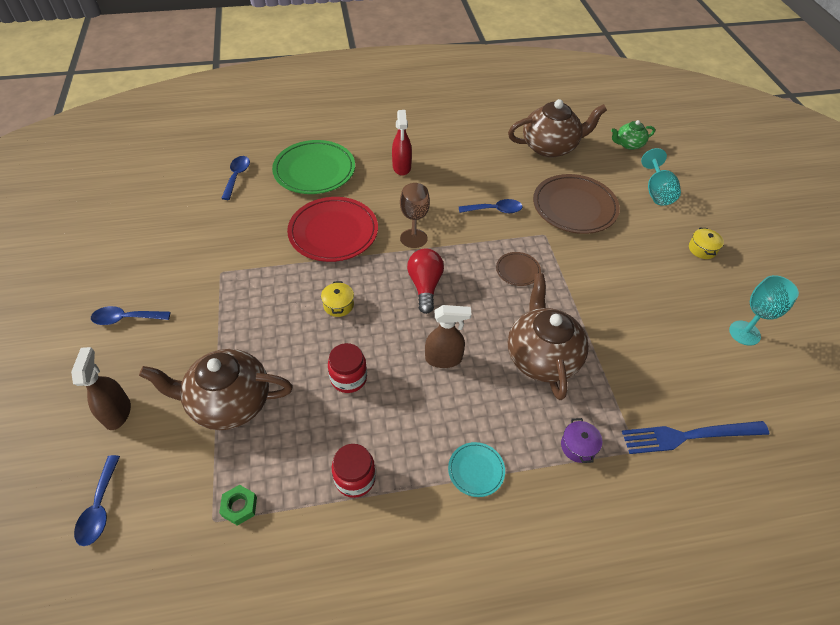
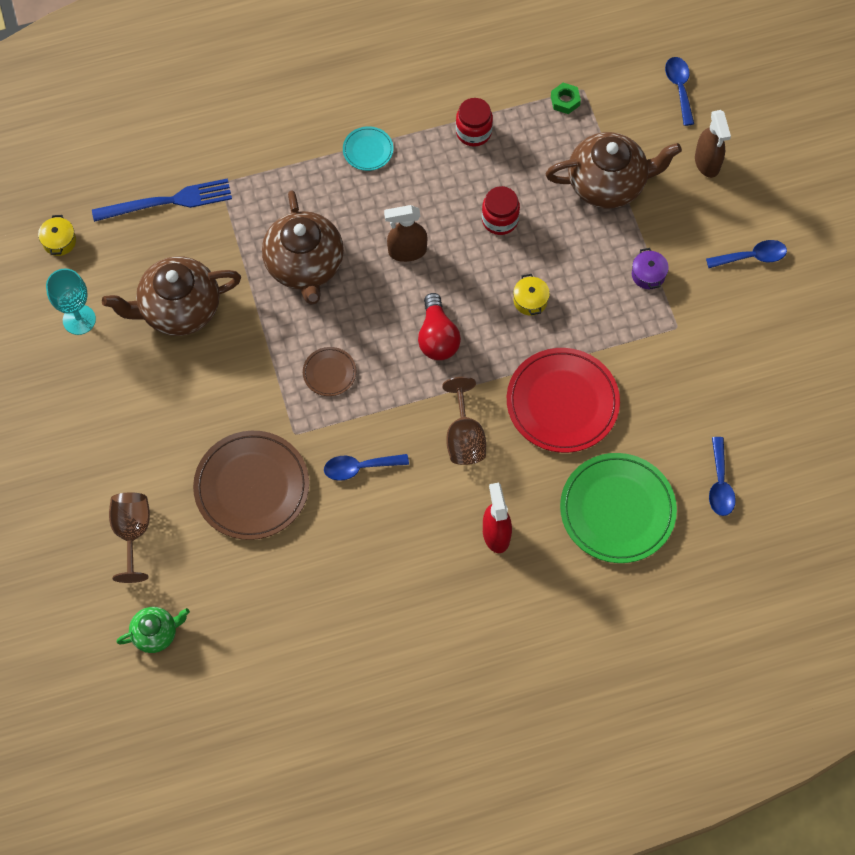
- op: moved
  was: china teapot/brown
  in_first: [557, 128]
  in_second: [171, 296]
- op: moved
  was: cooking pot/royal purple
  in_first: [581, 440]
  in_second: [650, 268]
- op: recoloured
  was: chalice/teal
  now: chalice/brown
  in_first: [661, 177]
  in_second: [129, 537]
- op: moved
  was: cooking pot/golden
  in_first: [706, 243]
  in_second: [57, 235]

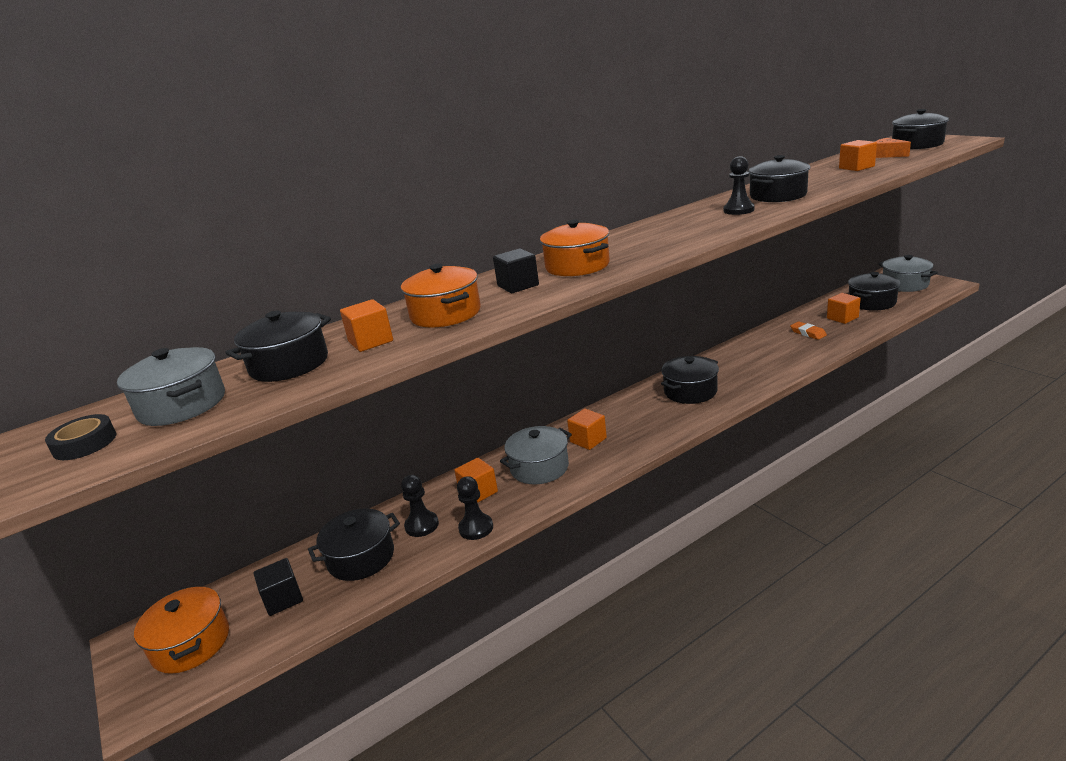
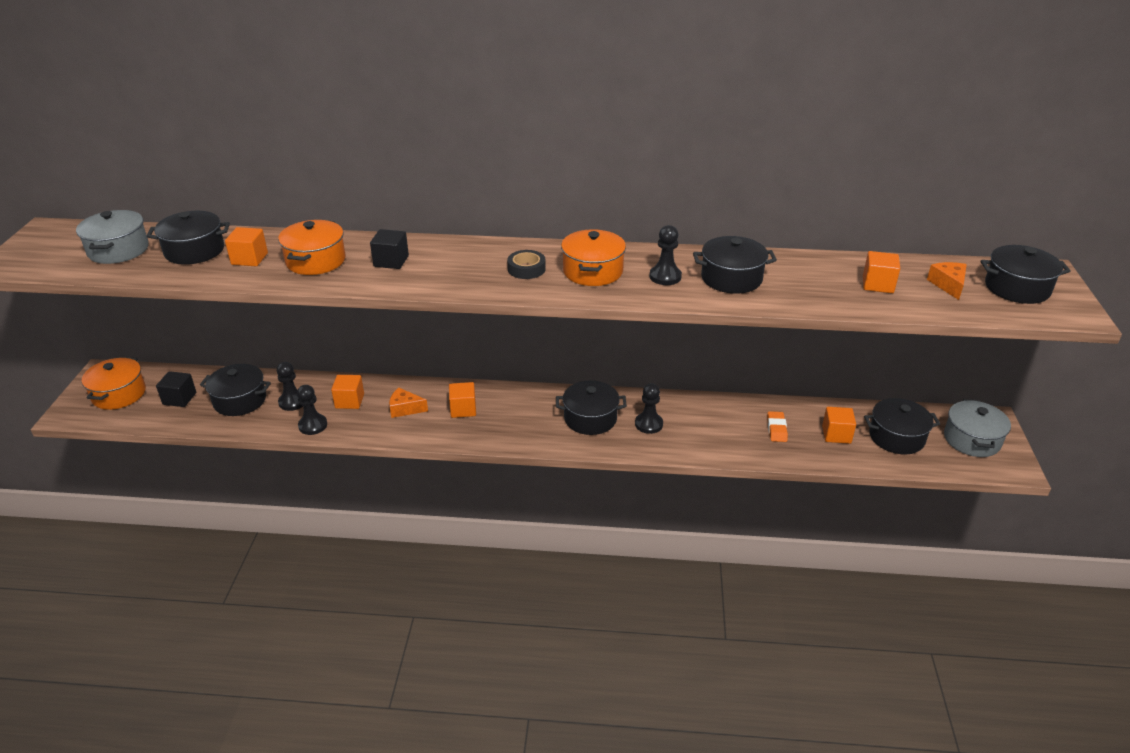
- op: moved
  was: roll of tape/black
  in_first: [80, 437]
  in_second: [526, 264]
- op: replaced
  was: cooking pot/gray
  now: cheese/bright orange
  in_first: [536, 455]
  in_second: [408, 403]
- op: moved
  was: cooking pot/bright orange
  in_first: [575, 248]
  in_second: [593, 257]
- op: added
  now: game pawn/black
  in_second: [649, 408]

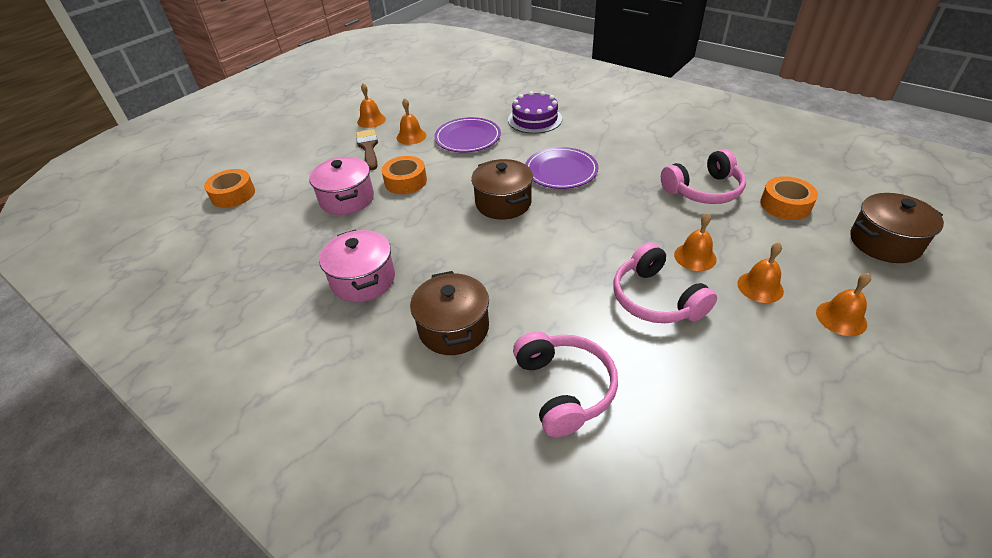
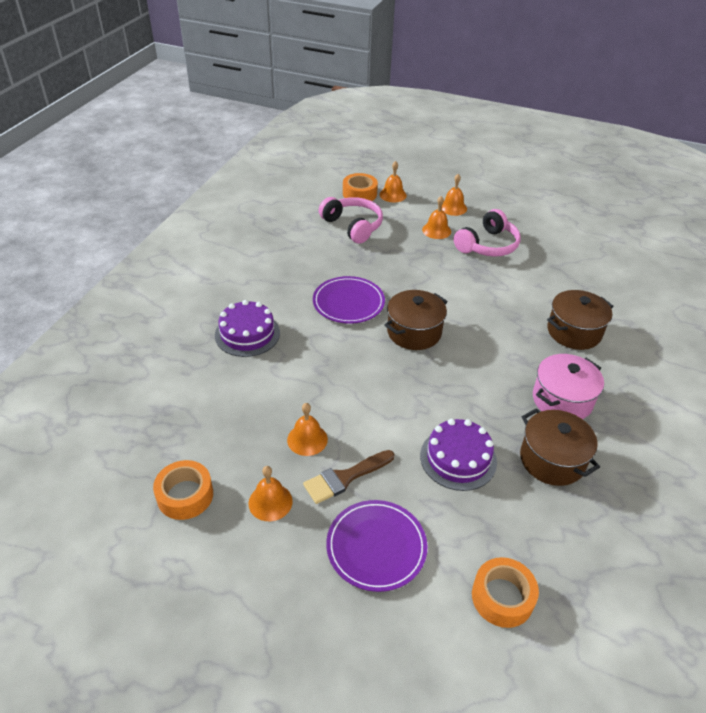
- op: replaced
  was: cooking pot/rosy
  now: layer cake/royal purple
  in_first: [341, 186]
  in_second: [458, 455]
- op: moved
  was: roll of tape/bright orange
  in_first: [404, 175]
  in_second: [183, 490]
- op: moved
  was: flat dish/royal purple
  in_first: [467, 134]
  in_second: [376, 546]
- op: removed
  was: headphones/rosy
  in_first: [565, 384]
- op: moved
  was: school bell/bright orange
  in_first: [843, 304]
  in_second: [393, 181]
- op: moved
  was: cooking pot/brown
  in_first: [897, 228]
  in_second: [560, 447]

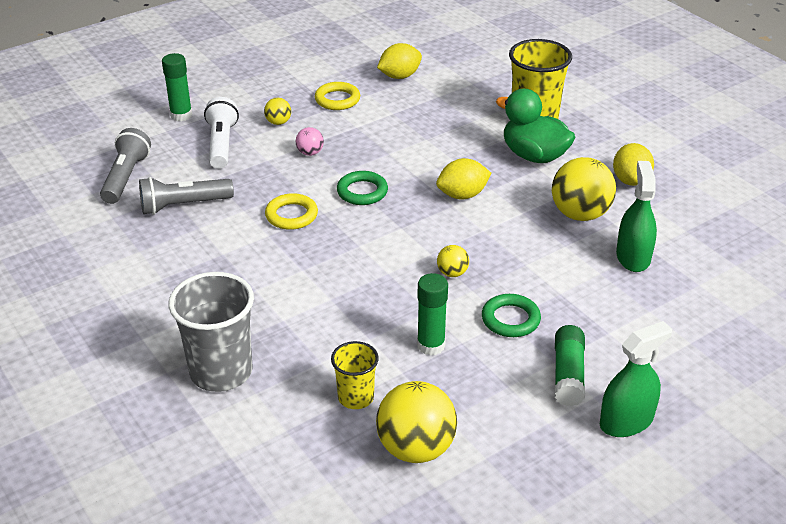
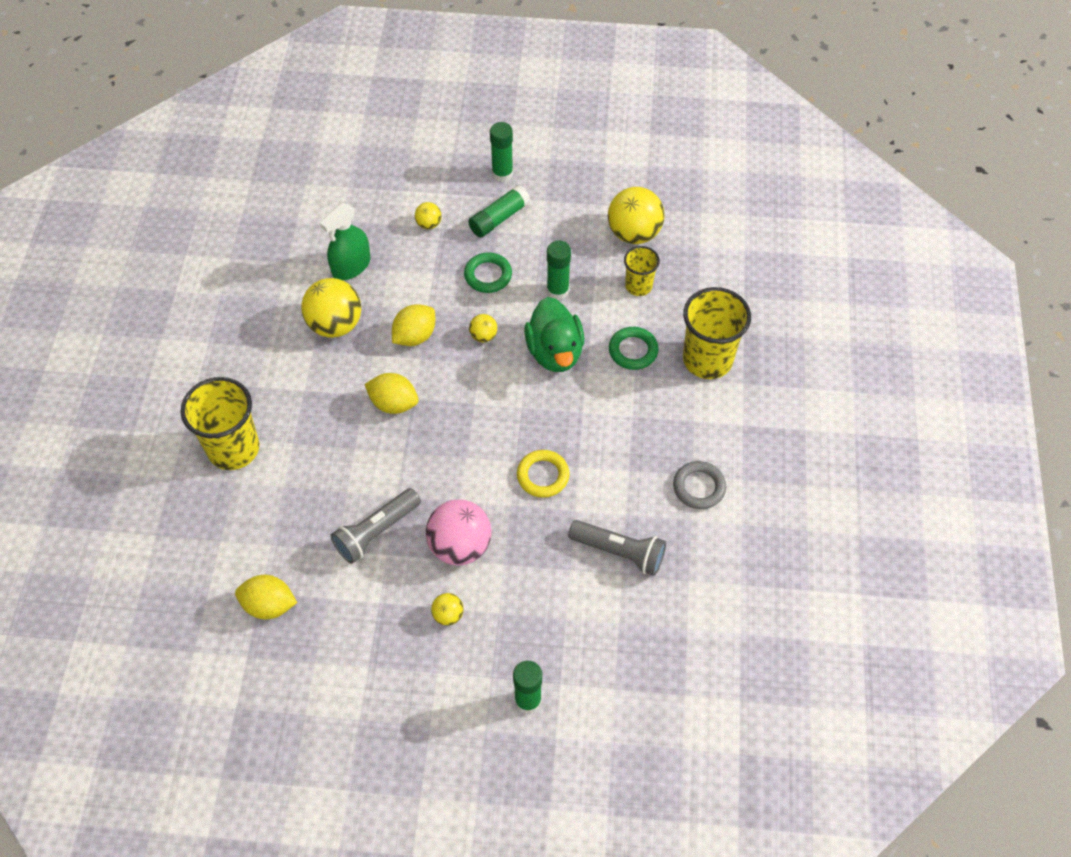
- op: moved
  was: pocket torch/gray
  in_first: [125, 166]
  in_second: [376, 526]
- op: recoloured
  was: beaker/gray
  now: beaker/golden
  in_first: [211, 332]
  in_second: [717, 333]
- op: removed
  was: pocket torch/pure white
  in_first: [221, 133]
- op: resized
  was: play ball/rosy
  in_first: [310, 141]
  in_second: [459, 532]
  ratio: 2.08
- op: removed
  was: hoop/golden
  in_first: [337, 96]
- op: moved
  was: hoop/leaf-green
  in_first: [362, 188]
  in_second: [634, 348]
- op: moved
  was: toy duck/leaf-green
  in_first: [535, 126]
  in_second: [554, 334]
- op: replaced
  was: spray bottle/leaf-green
  now: stick of glue/leaf-green
  in_first: [636, 379]
  in_second: [501, 152]
- op: moved
  was: lemon/golden
  in_first: [633, 164]
  in_second: [413, 325]
- op: added
  now: play ball/golden
  in_second: [428, 215]
- op: added
  now: hoop/gray
  in_second: [699, 485]

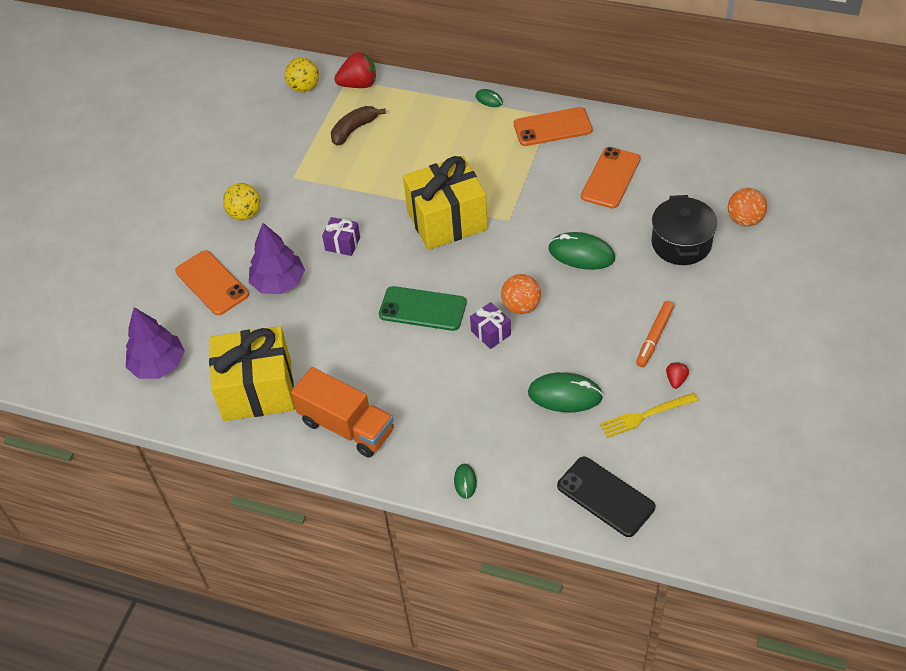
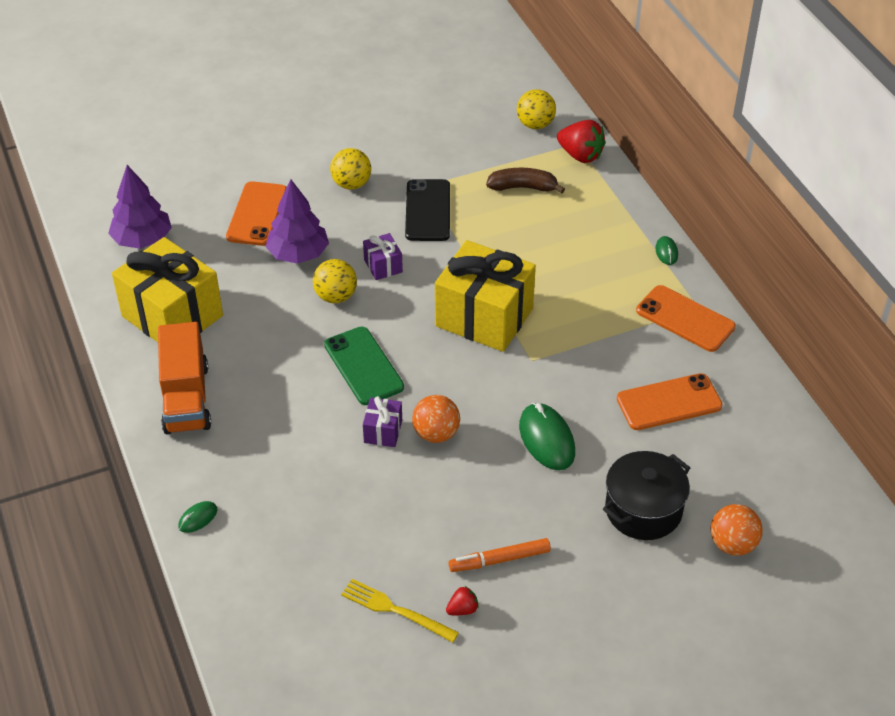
- op: removed
  was: mouse/leaf-green
  in_first: [565, 392]
- op: moved
  was: smartphone/black
  in_first: [606, 497]
  in_second: [427, 210]
- op: added
  now: play ball/golden
  in_second: [335, 281]

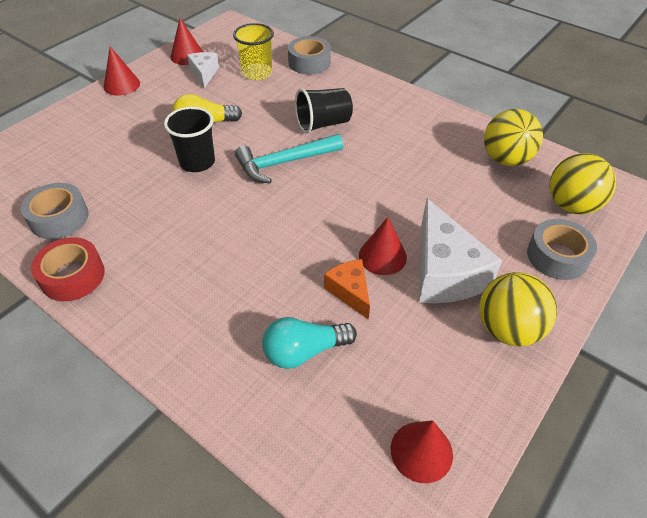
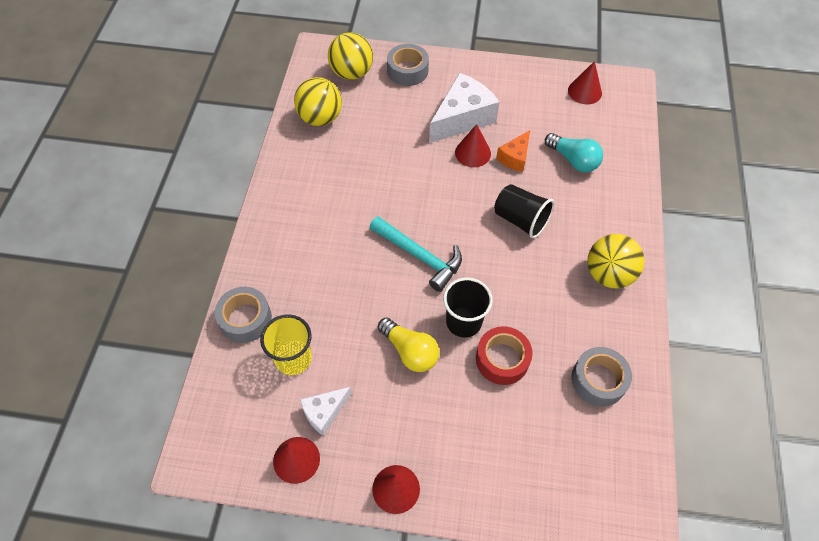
- op: moved
  was: roll of tape/scarlet
  in_first: [68, 269]
  in_second: [504, 355]
- op: moved
  was: beaker/black
  in_first: [324, 111]
  in_second: [524, 211]
- op: moved
  was: play ball/golden
  in_first: [518, 309]
  in_second: [616, 261]

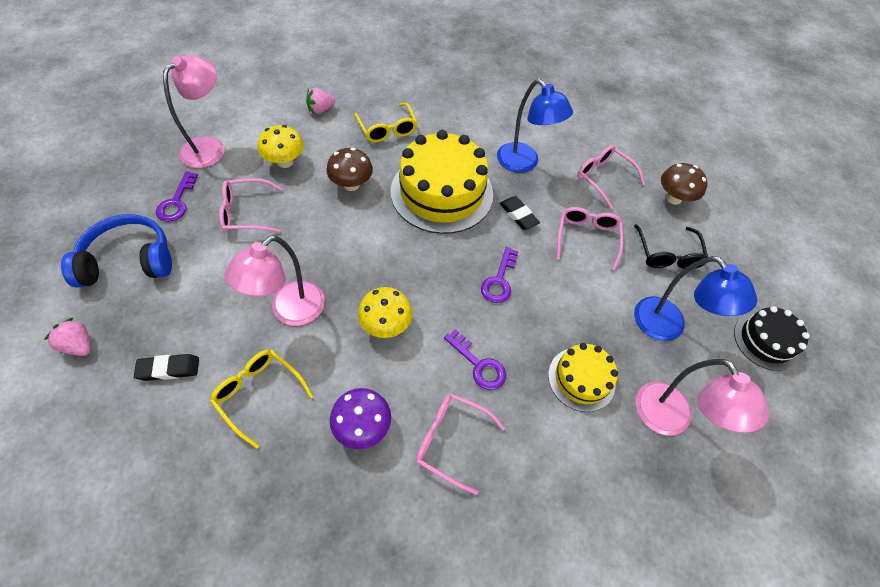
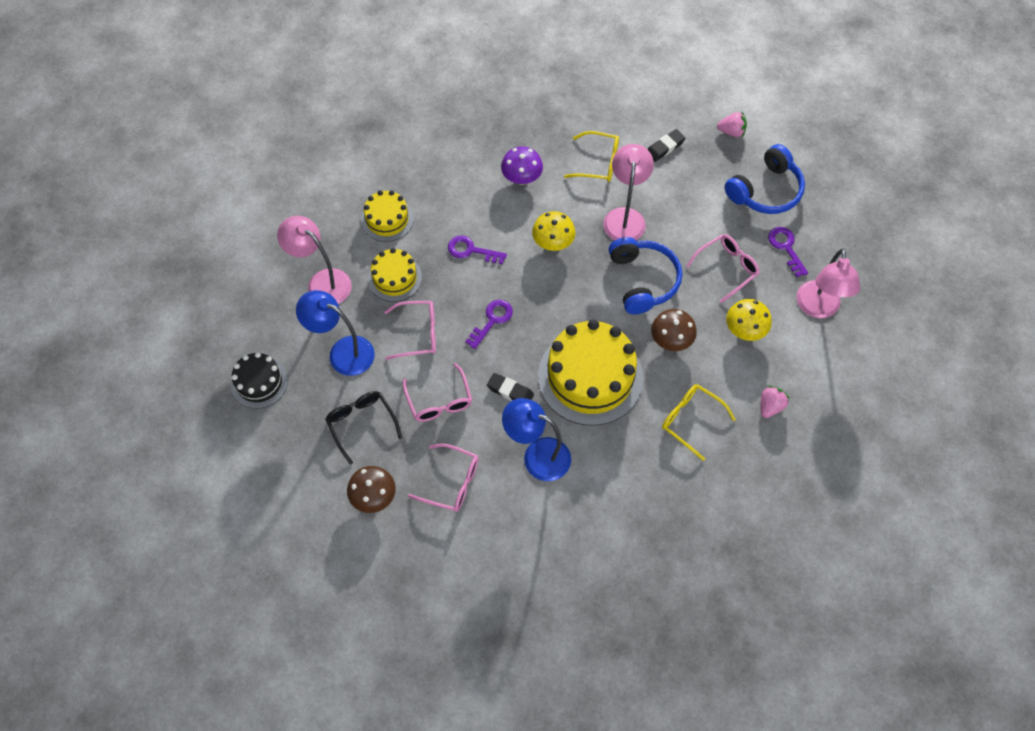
- op: moved
  was: eyeglasses/rosy
  in_first: [460, 444]
  in_second: [410, 330]
- op: turned
  was: key/royal purple
  in_first: [500, 275]
  in_second: [489, 324]
  clockwise: 45
- op: added
  now: layer cake/golden
  in_second: [387, 216]
- op: added
  now: headphones/cobalt
  in_second: [645, 275]

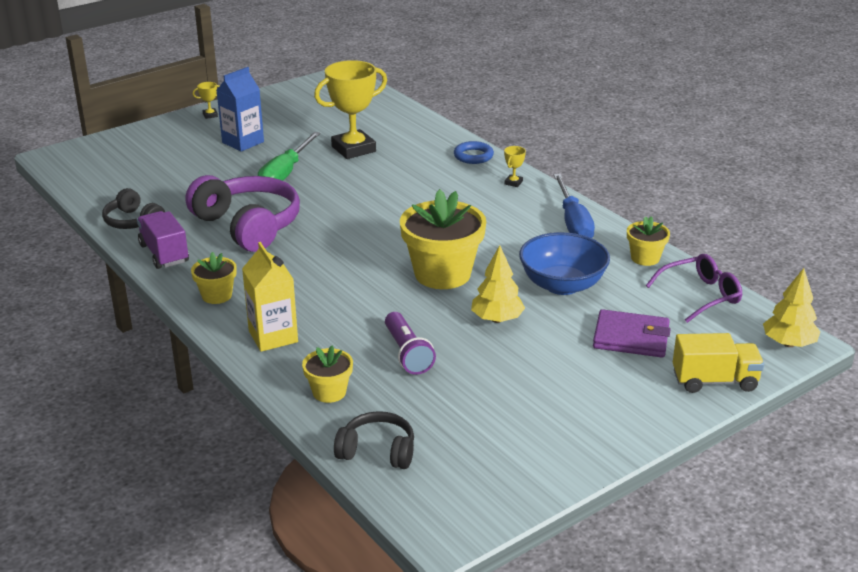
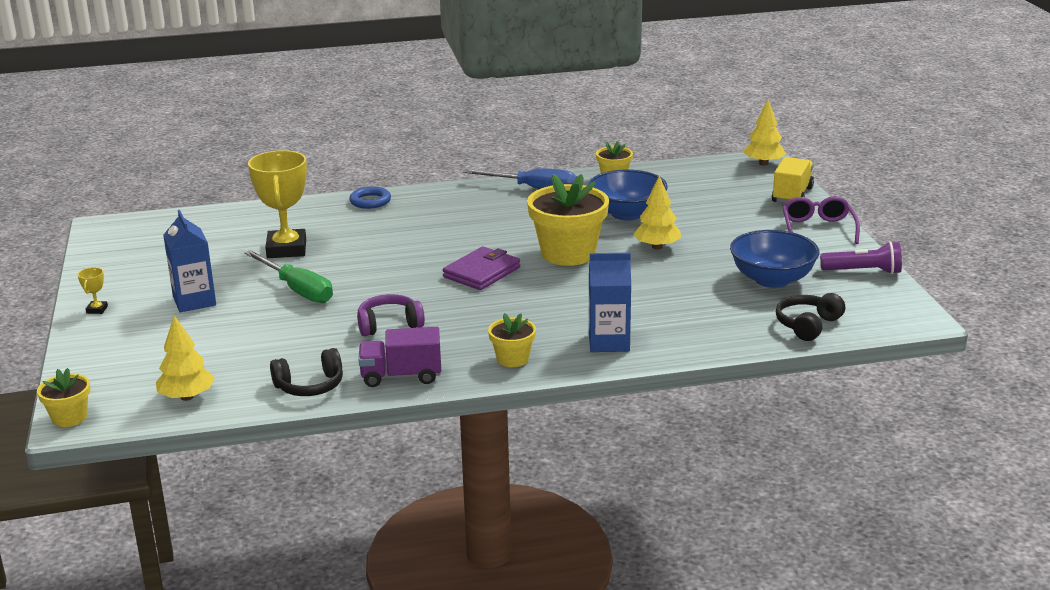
- op: resized
  was: headphones/royal purple
  in_first: [242, 213]
  in_second: [391, 315]
  ratio: 0.55
- op: recoloured
  was: juice carton/golden
  now: juice carton/cobalt
  in_first: [270, 297]
  in_second: [610, 302]
- op: moved
  was: plant pot/golden
  in_first: [327, 374]
  in_second: [63, 397]
- op: moved
  was: pocket torch/royal purple
  in_first: [410, 343]
  in_second: [861, 257]
- op: removed
  was: award cup/golden
  in_first: [515, 166]
- op: moved
  was: billfold/royal purple
  in_first: [632, 333]
  in_second: [481, 268]
- op: moved
  was: eyeglasses/royal purple
  in_first: [694, 288]
  in_second: [821, 220]
- op: added
  now: fir tree/golden
  in_second: [185, 358]
- op: added
  now: bowl/cobalt
  in_second: [774, 259]

